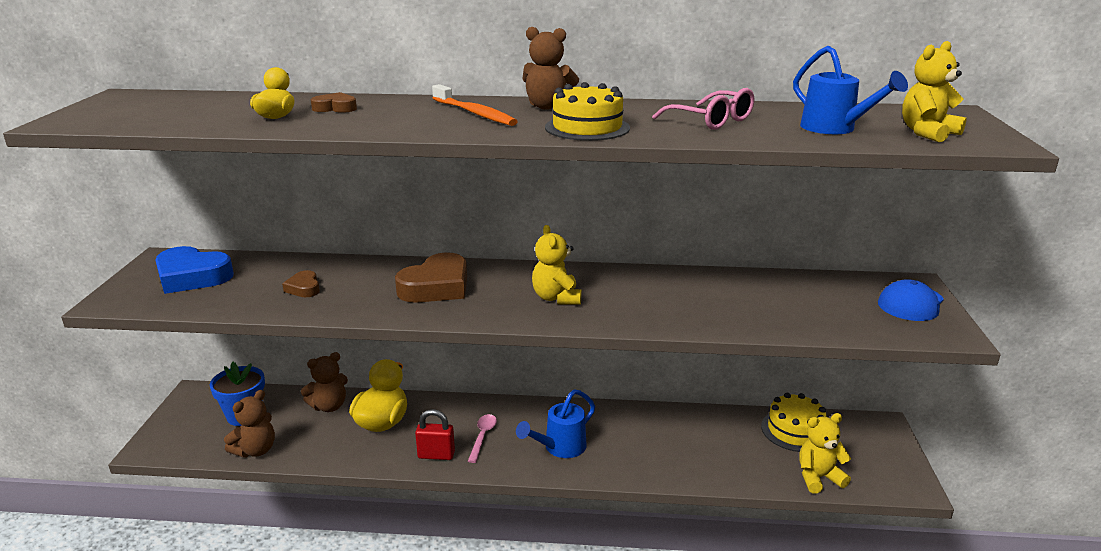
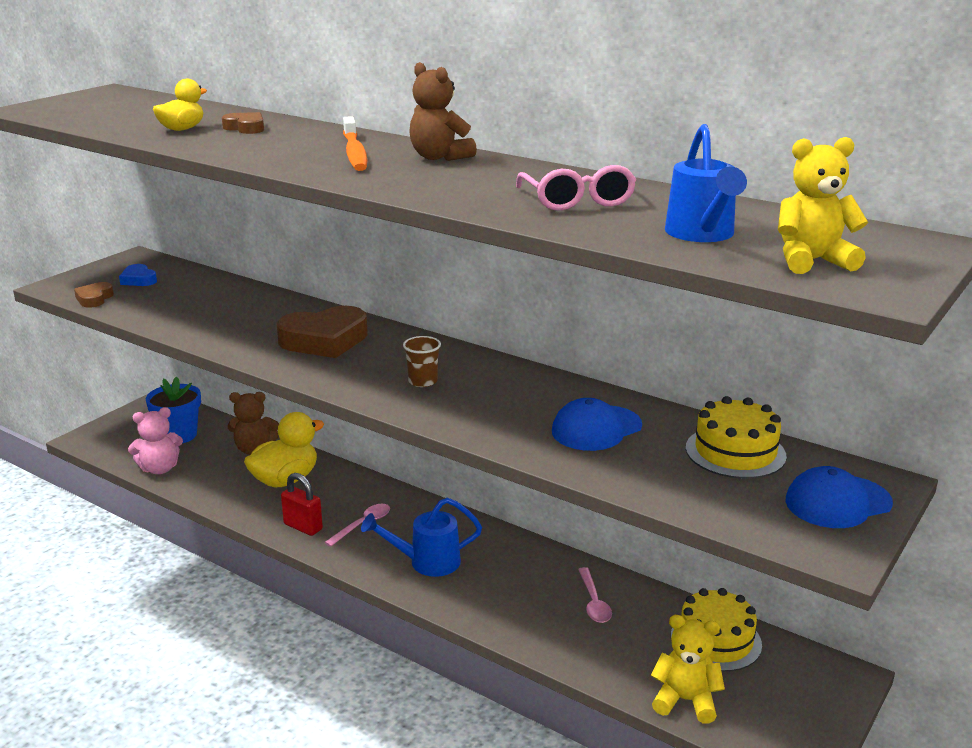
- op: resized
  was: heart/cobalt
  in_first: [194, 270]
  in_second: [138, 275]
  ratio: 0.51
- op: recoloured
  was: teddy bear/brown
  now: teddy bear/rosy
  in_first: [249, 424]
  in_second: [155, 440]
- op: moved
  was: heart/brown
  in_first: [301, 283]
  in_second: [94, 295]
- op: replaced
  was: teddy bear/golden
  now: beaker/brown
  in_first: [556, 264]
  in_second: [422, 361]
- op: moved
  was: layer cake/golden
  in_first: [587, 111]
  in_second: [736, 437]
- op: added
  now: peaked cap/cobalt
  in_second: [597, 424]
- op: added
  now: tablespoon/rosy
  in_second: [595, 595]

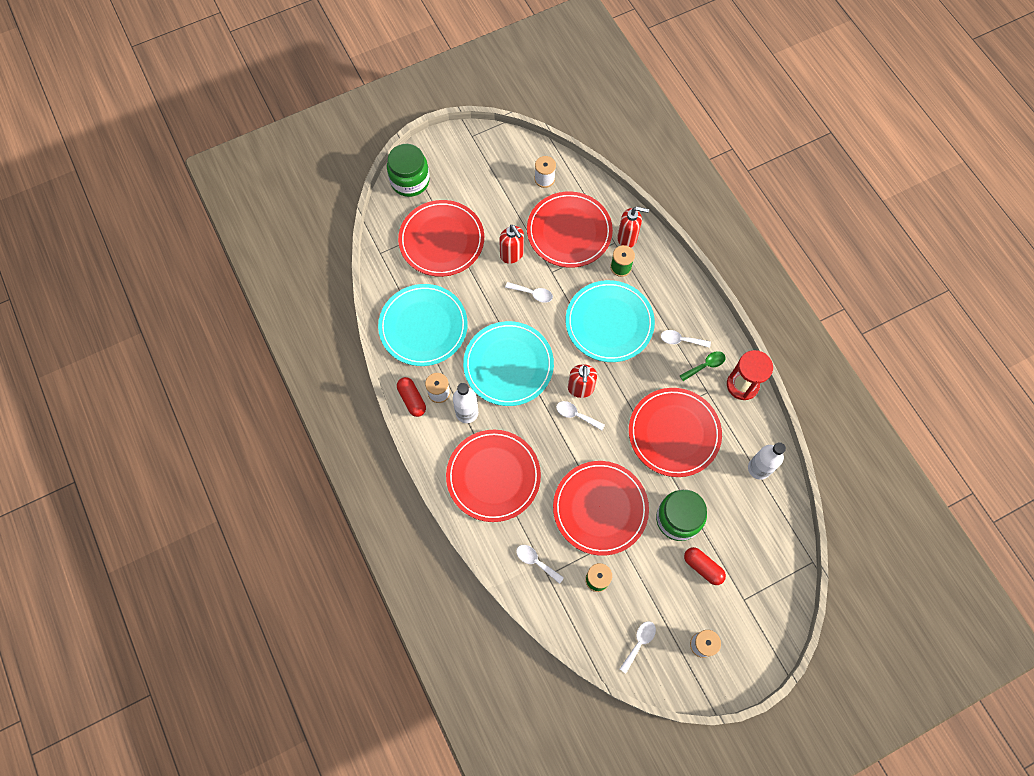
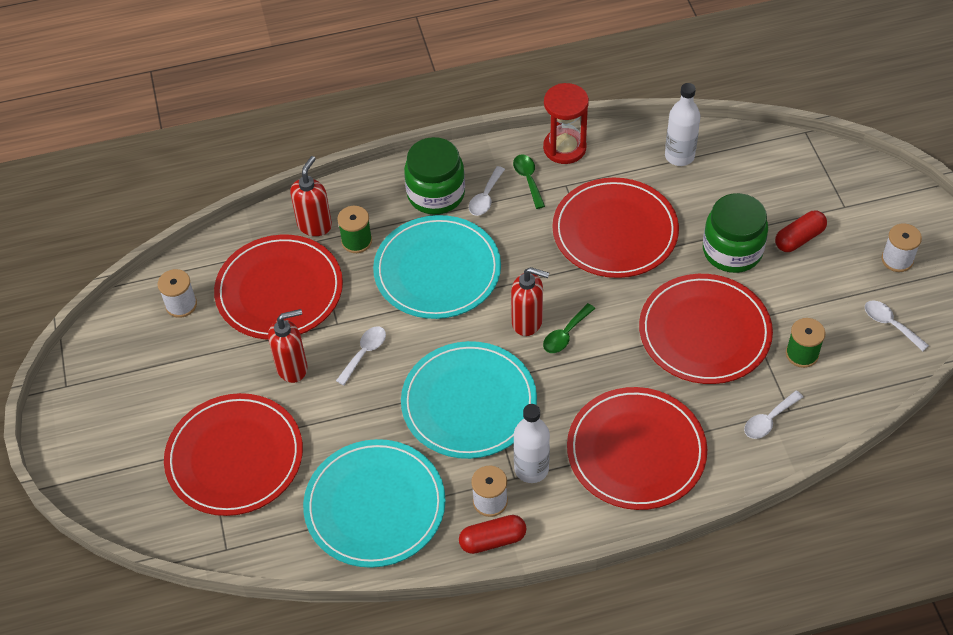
- op: moved
  was: jar/leaf-green
  in_first: [408, 170]
  in_second: [434, 176]
- op: recoloured
  was: tablespoon/pure white
  now: tablespoon/leaf-green
  in_first: [580, 416]
  in_second: [569, 328]

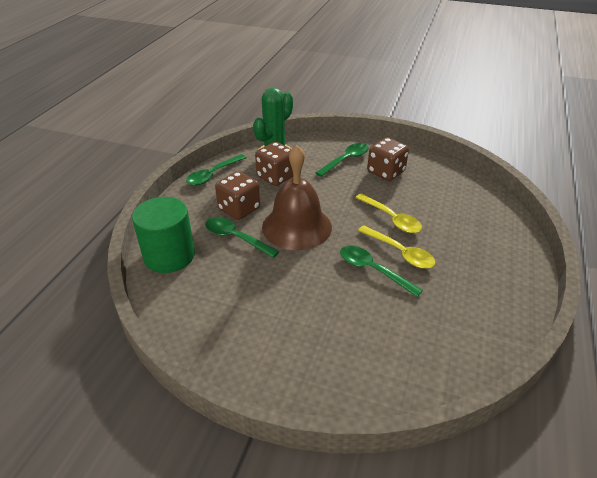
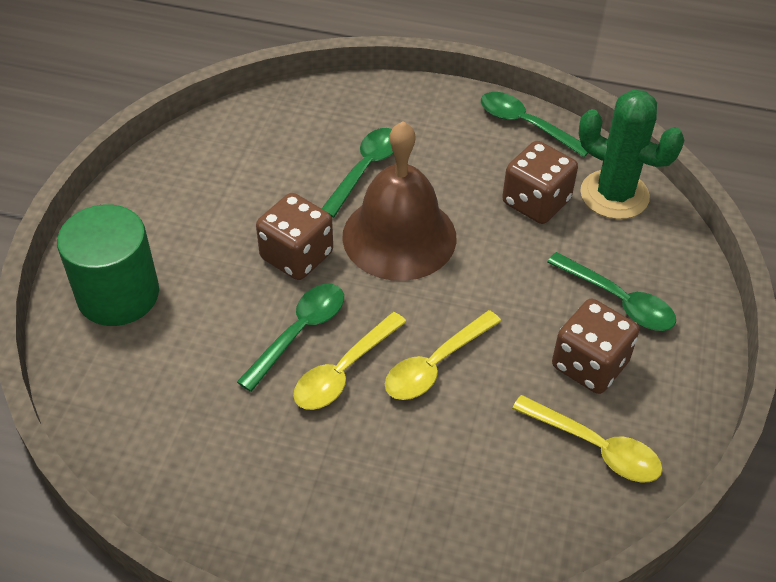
- op: moved
  was: cylinder/leaf-green
  in_first: [163, 235]
  in_second: [108, 265]
- op: moved
  was: dice/brown
  in_first: [237, 195]
  in_second: [294, 236]
- op: added
  now: tablespoon/golden
  in_second: [587, 438]

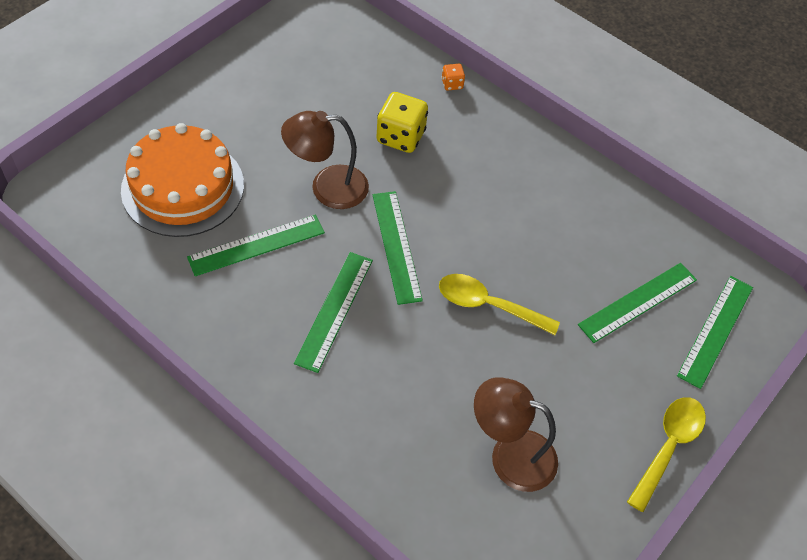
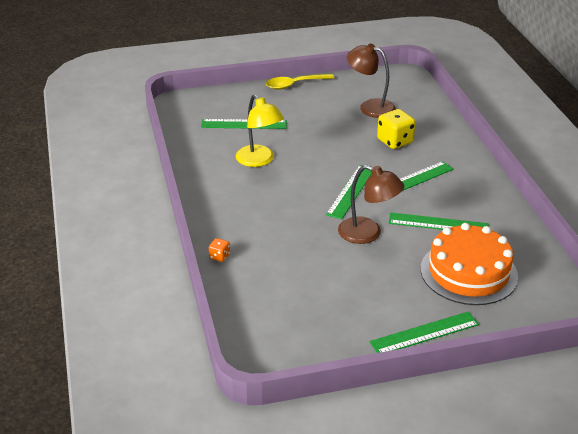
- op: moved
  was: dice/golden
  in_first: [402, 122]
  in_second: [396, 129]
- op: removed
  was: tablespoon/golden
  in_first: [499, 304]
- op: turned
  was: desk lamp/brown
  in_first: [516, 434]
  in_second: [371, 81]
  clockwise: 150
- op: moved
  was: ruler/leaf-green
  in_first: [715, 332]
  in_second: [424, 332]
- op: added
  now: desk lamp/golden
  in_second: [260, 131]

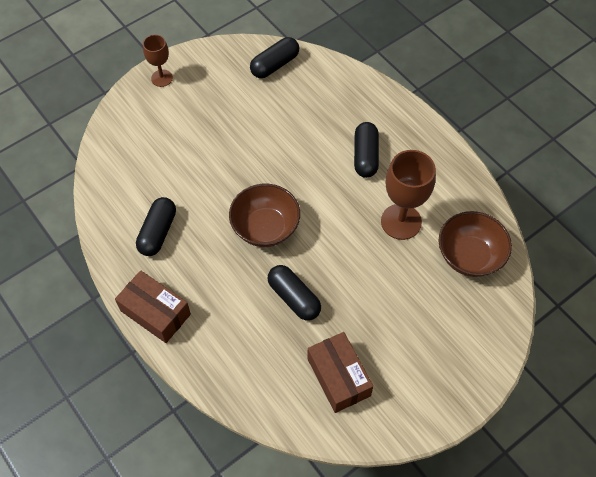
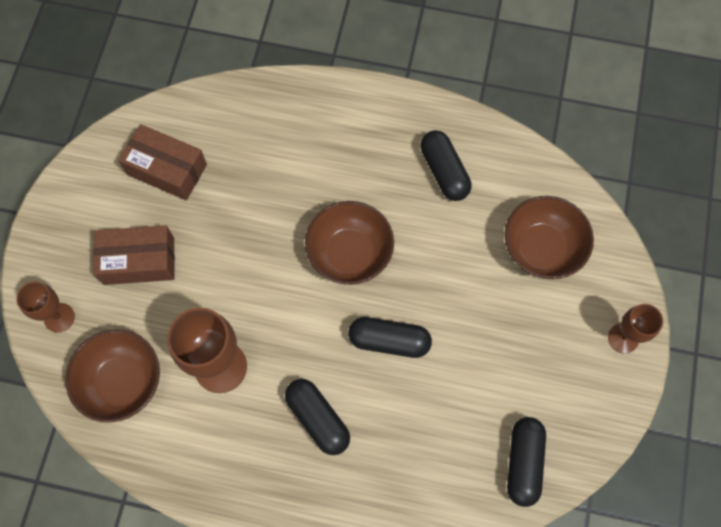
- op: moved
  was: box/brown
  in_first: [153, 306]
  in_second: [134, 255]
- op: moved
  was: pill shape/black
  in_first: [294, 293]
  in_second: [390, 337]
- op: added
  now: chalice/brown
  in_second: [45, 307]
- op: added
  now: bowl/brown
  in_second: [549, 237]

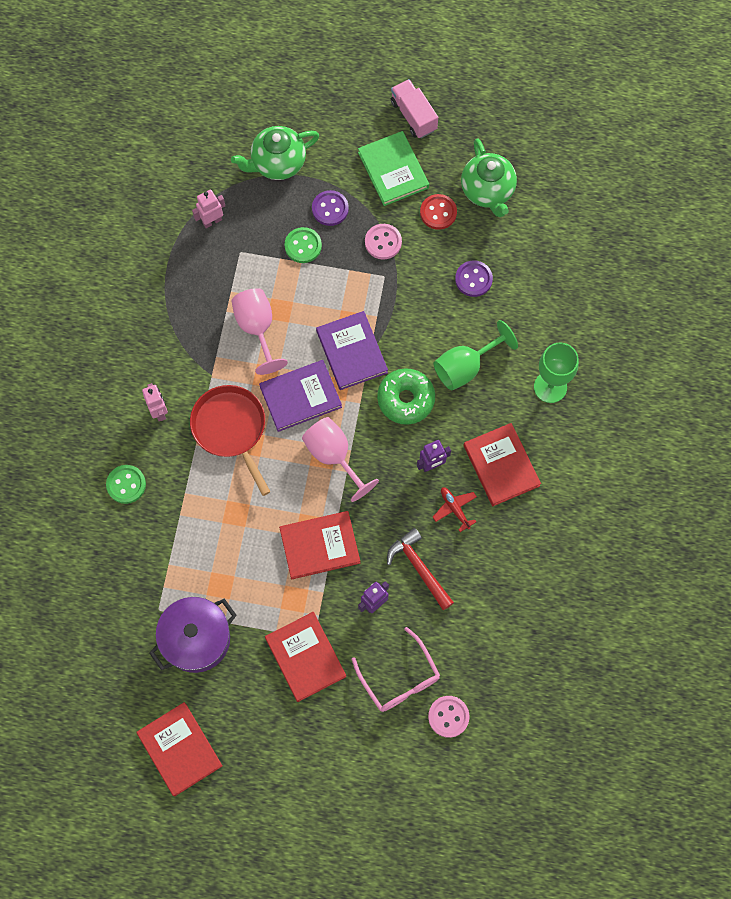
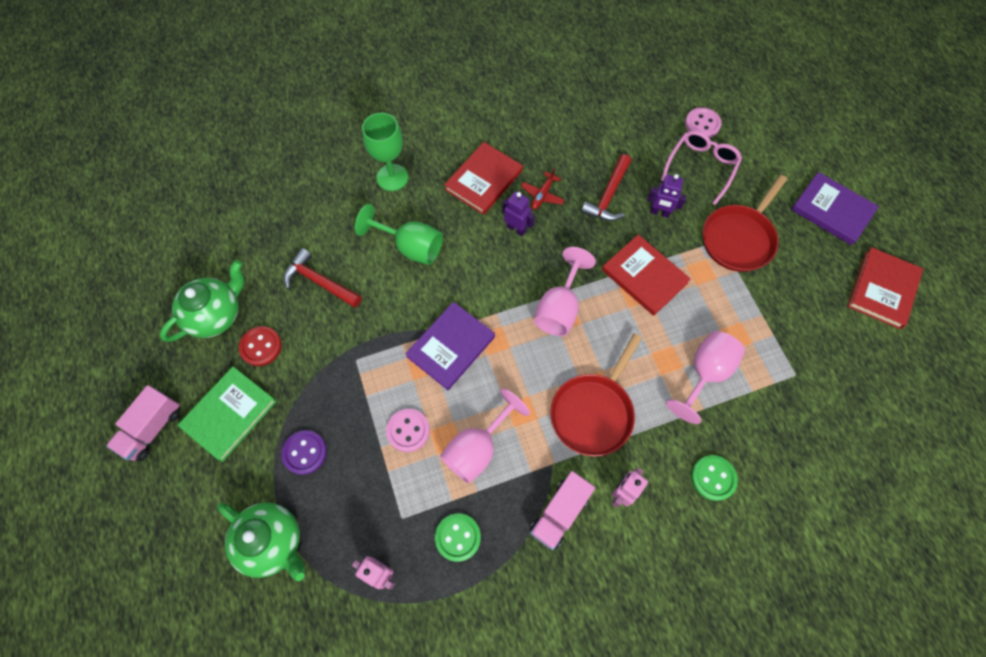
- op: removed
  was: cooking pot/royal purple
  in_first: [193, 635]
- op: moved
  was: hardcover/royal purple
  in_first: [300, 396]
  in_second: [835, 208]
- op: replaced
  was: hardcover/scarlet
  now: frying pan/scarlet
  in_first: [305, 657]
  in_second: [745, 223]
- op: moved
  was: button/leaf-green
  in_first: [303, 245]
  in_second: [458, 537]
- op: moved
  was: button/rosy
  in_first: [383, 241]
  in_second: [408, 430]
- op: removed
  was: donut/leaf-green
  in_first: [406, 397]
- op: replaced
  was: button/royal purple
  now: claw hammer/scarlet
  in_first: [474, 278]
  in_second: [323, 277]
- op: added
  now: lorry/rosy
  in_second: [562, 510]
- op: added
  now: chalice/rosy
  in_second: [705, 377]

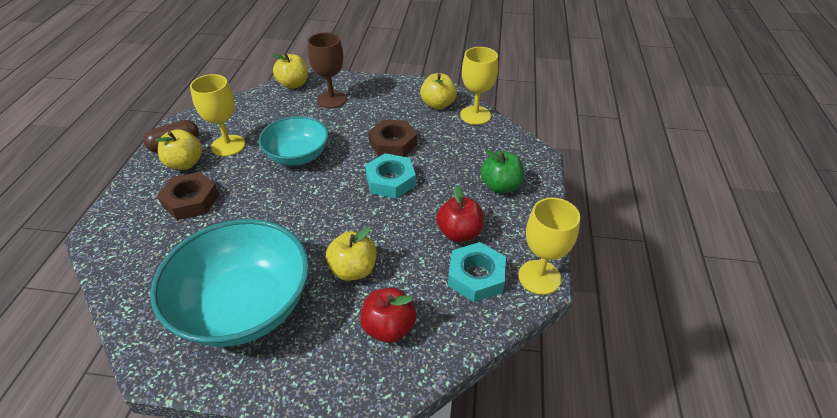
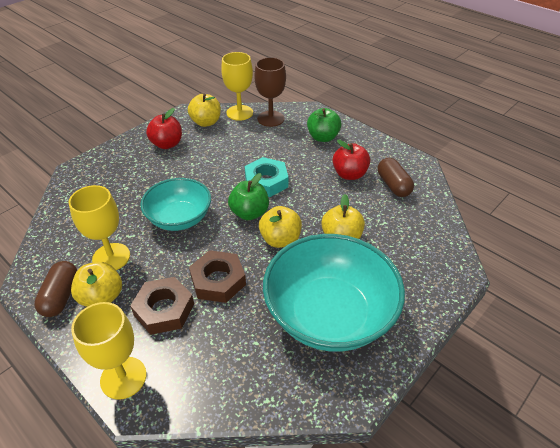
- op: moved
  was: toy apple/golden
  in_first: [289, 71]
  in_second: [280, 227]
- op: moved
  was: chalice/brown
  in_first: [327, 70]
  in_second: [270, 92]
- op: moved
  was: toy apple/scarlet
  in_first: [388, 315]
  in_second: [164, 128]
- op: moved
  was: hex nut/brown
  in_first: [392, 138]
  in_second: [217, 276]
- op: replaced
  was: hex nut/teal
  now: pill shape/brown
  in_first: [477, 272]
  in_second: [396, 177]
- op: moved
  was: chalice/golden
  in_first: [549, 246]
  in_second: [109, 351]
- op: added
  now: toy apple/leaf-green
  in_second: [248, 196]

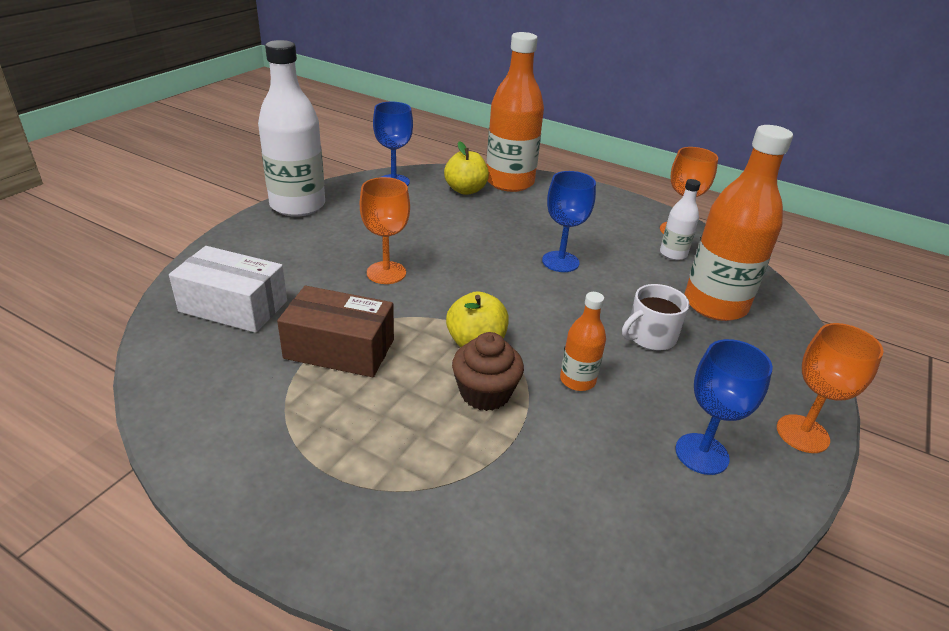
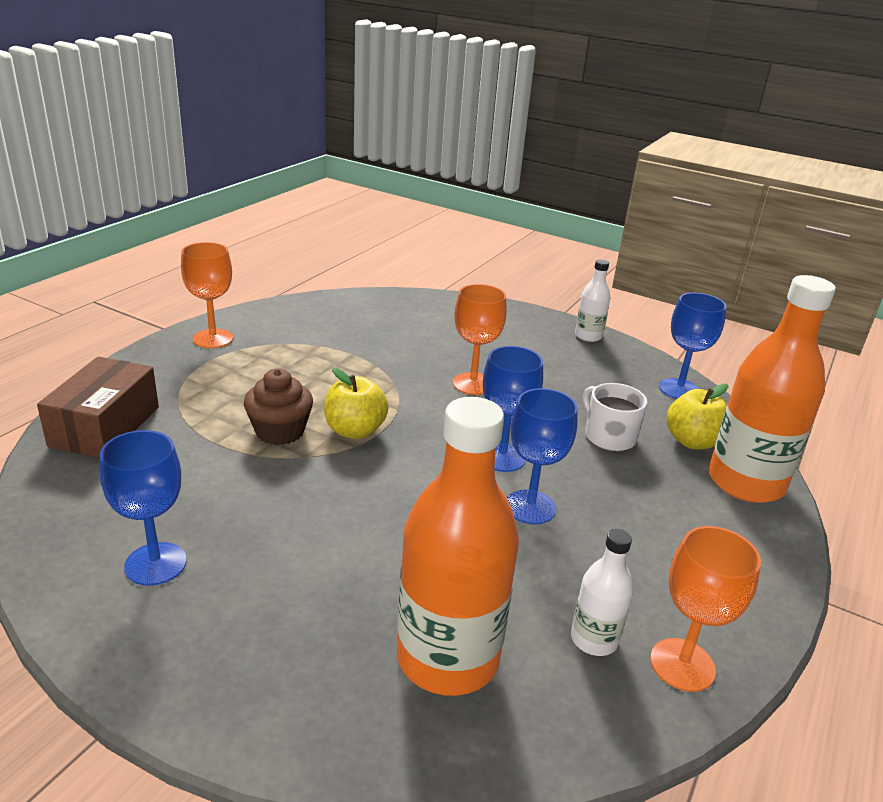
- op: removed
  was: box/pure white
  in_first: [228, 289]
- op: resized
  was: bottle/pure white
  in_first: [291, 128]
  in_second: [593, 300]
  ratio: 0.48
- op: moved
  was: box/brown
  in_first: [335, 331]
  in_second: [98, 407]
- op: removed
  was: bottle/bright orange
  in_first: [583, 341]
- op: moved
  was: mug/pure white
  in_first: [655, 317]
  in_second: [615, 417]
- op: moved
  was: chalice/bright orange
  in_first: [830, 388]
  in_second: [207, 295]
- op: added
  now: chalice/cobalt
  in_second: [513, 409]

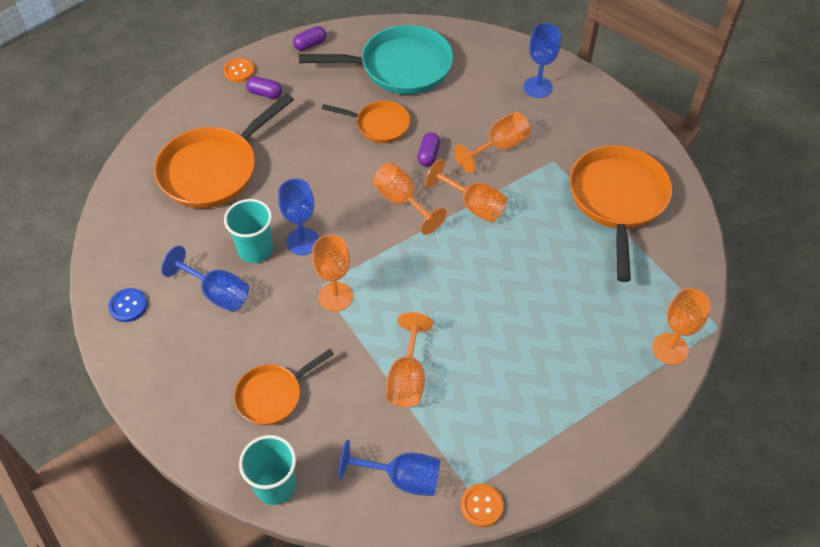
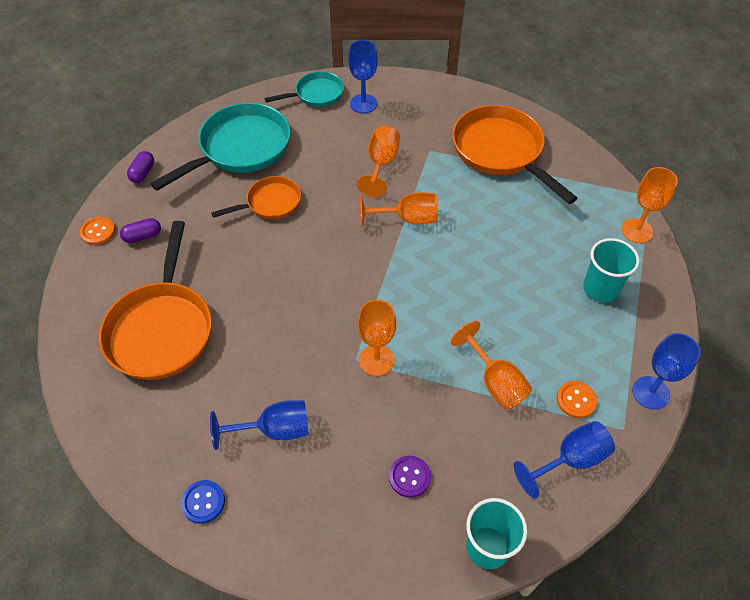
- op: moved
  was: beaker/teal
  in_first: [248, 231]
  in_second: [611, 270]
- op: replaced
  was: frying pan/bright orange
  now: button/royal purple
  in_first: [284, 387]
  in_second: [410, 477]
- op: moved
  was: chalice/cobalt
  in_first: [298, 217]
  in_second: [666, 371]
- op: removed
  was: chalice/bright orange
  in_first: [409, 198]
- op: removed
  was: pill shape/royal purple
  in_first: [428, 149]
- op: moved
  was: button/bright orange
  in_first: [482, 505]
  in_second: [577, 400]
- op: added
  now: frying pan/teal
  in_second: [304, 89]

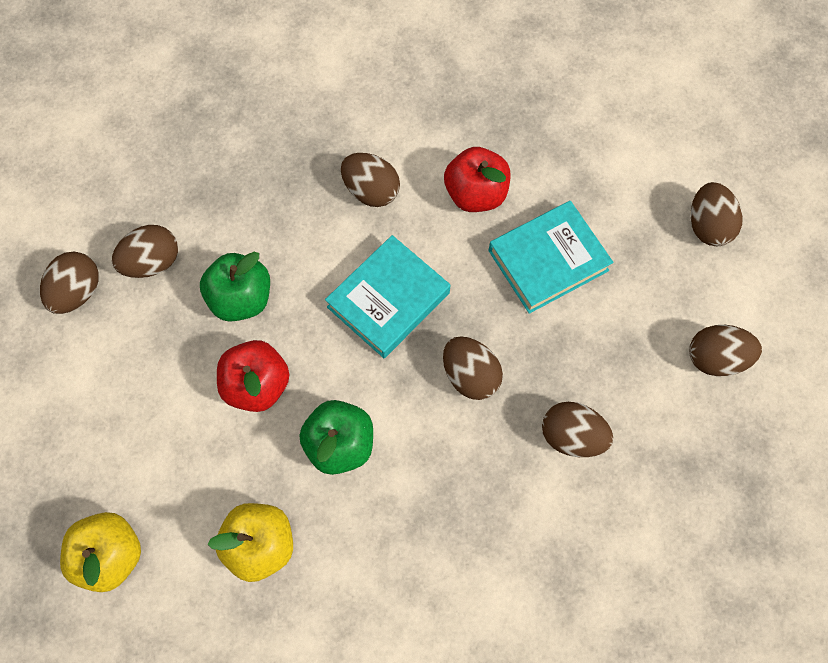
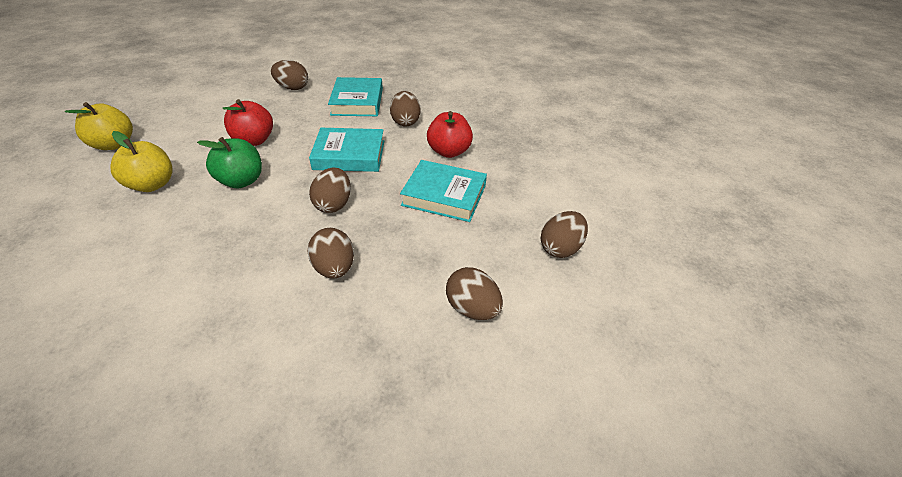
- op: removed
  was: egg shape/brown
  in_first: [69, 283]
- op: removed
  was: toy apple/leaf-green
  in_first: [235, 287]
- op: added
  now: hardcover/teal
  in_second: [355, 96]

